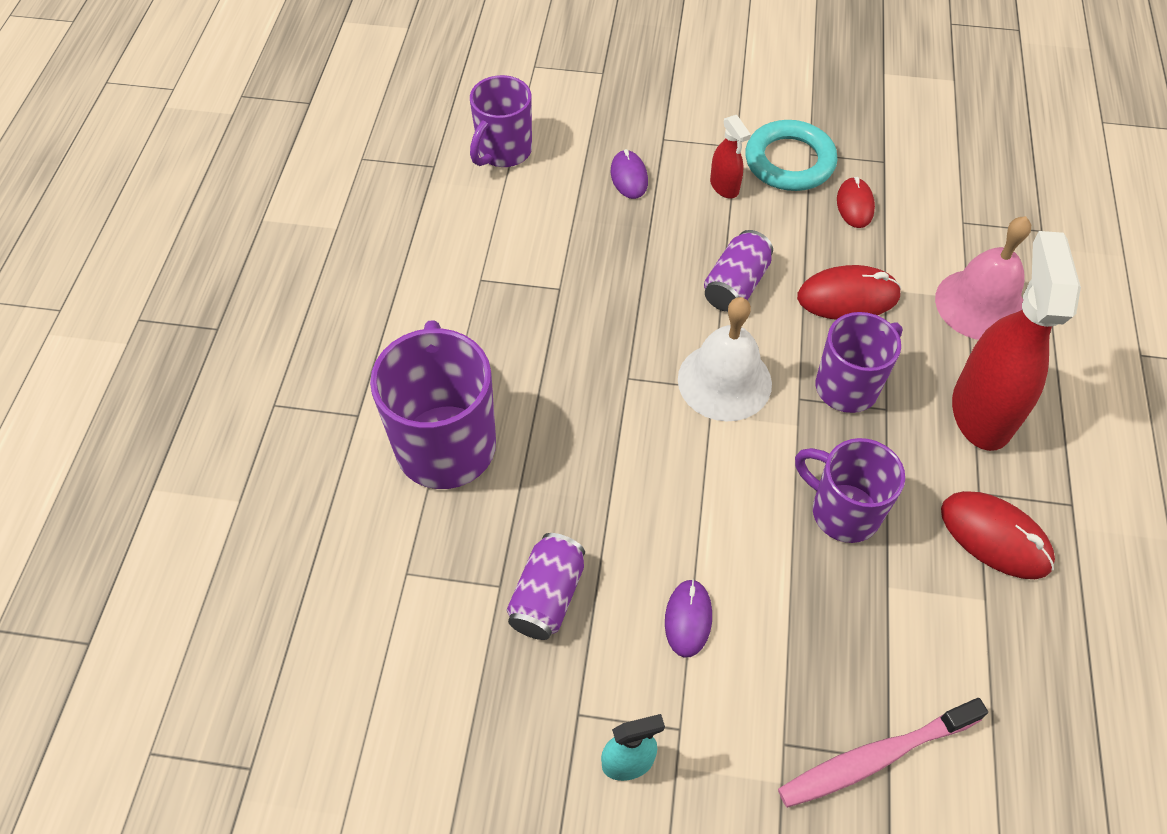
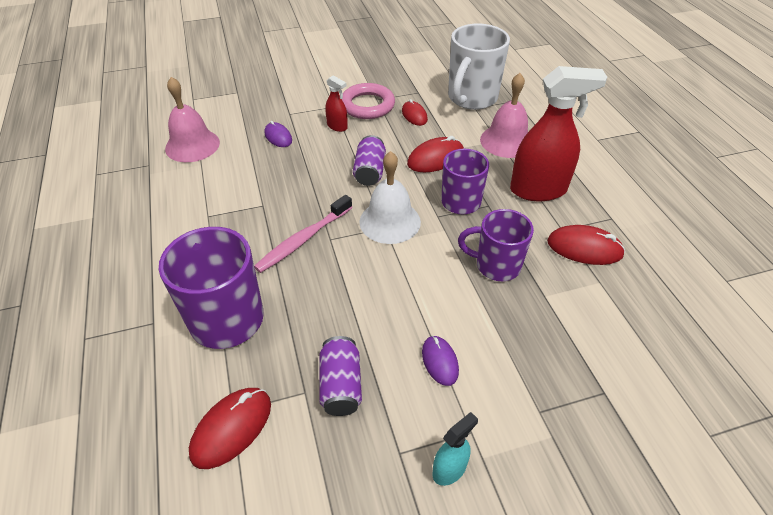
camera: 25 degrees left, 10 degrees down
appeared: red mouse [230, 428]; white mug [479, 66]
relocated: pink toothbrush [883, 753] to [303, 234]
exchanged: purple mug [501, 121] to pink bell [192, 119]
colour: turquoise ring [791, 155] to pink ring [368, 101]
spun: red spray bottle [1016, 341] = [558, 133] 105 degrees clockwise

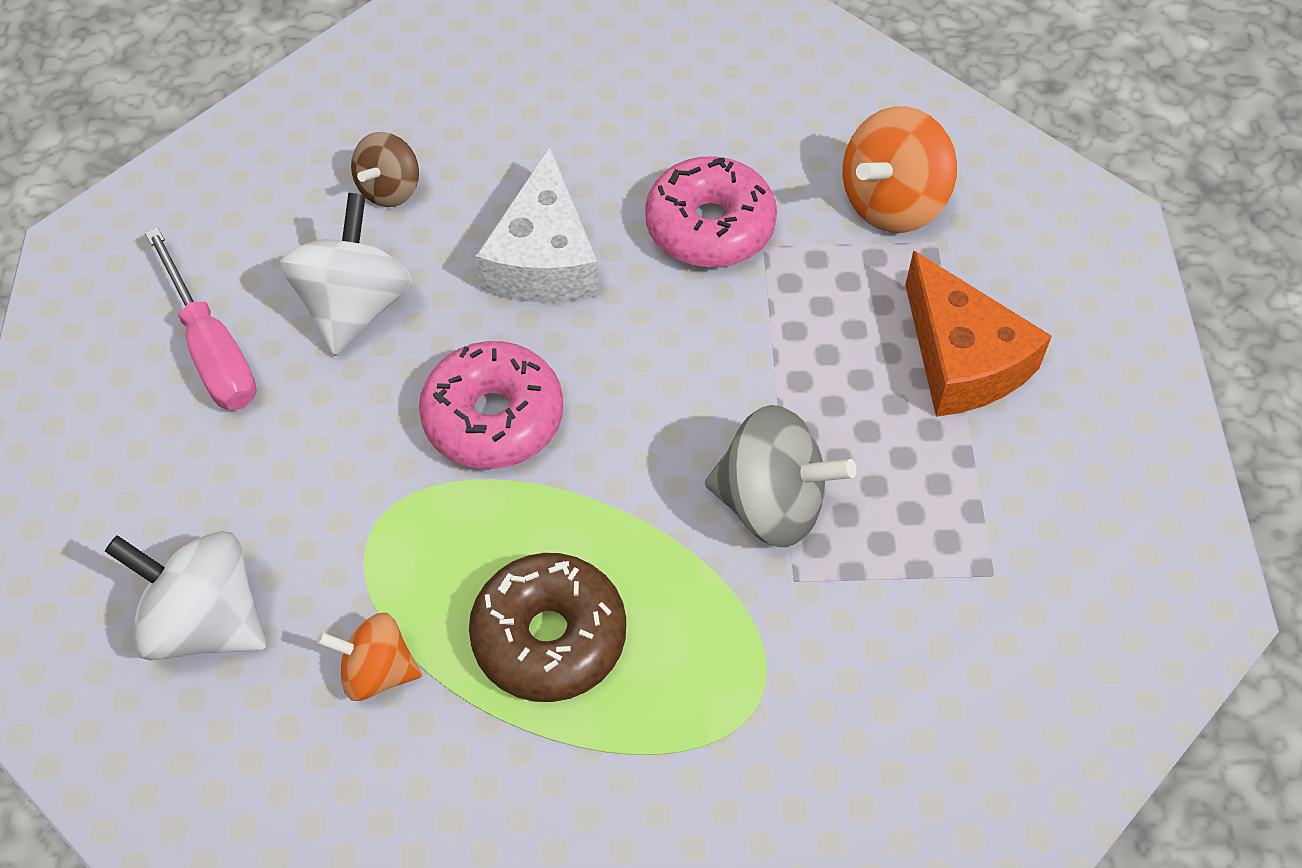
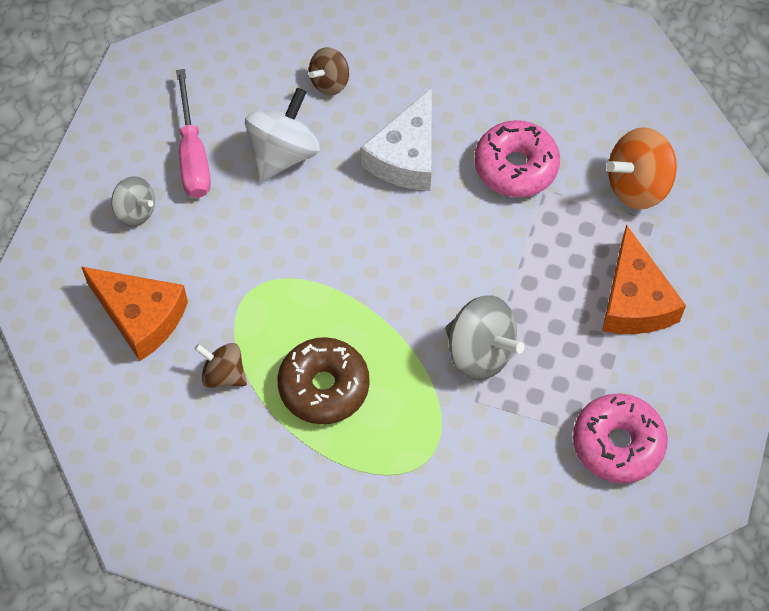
camera: 20 degrees right, 5 degrees up
appeared: grey spinning top [133, 201]
relocated: pink donut [491, 405] to [620, 438]
exchanged: white spinning top [186, 595] to orange cheese [134, 314]
colour: orange spinning top [369, 657] to brown spinning top [220, 365]

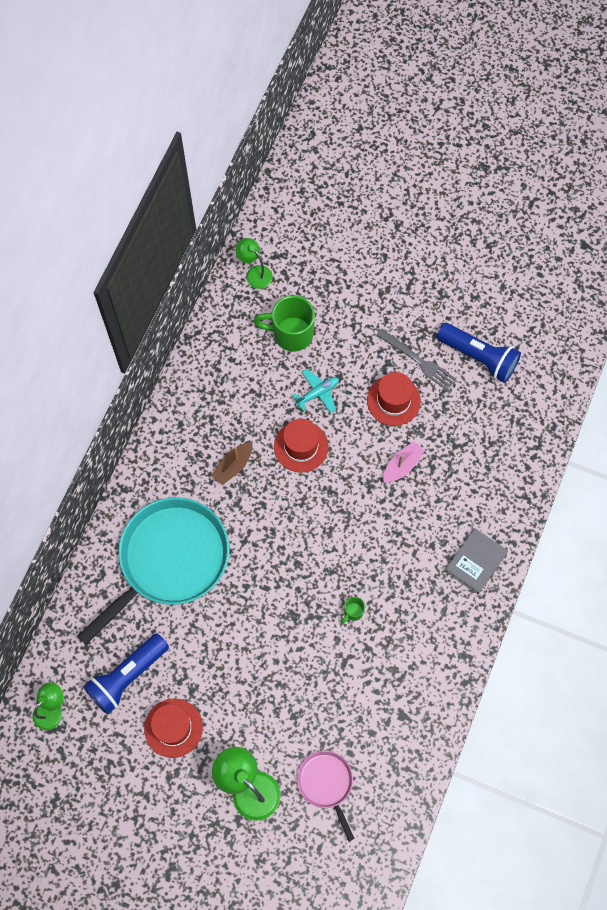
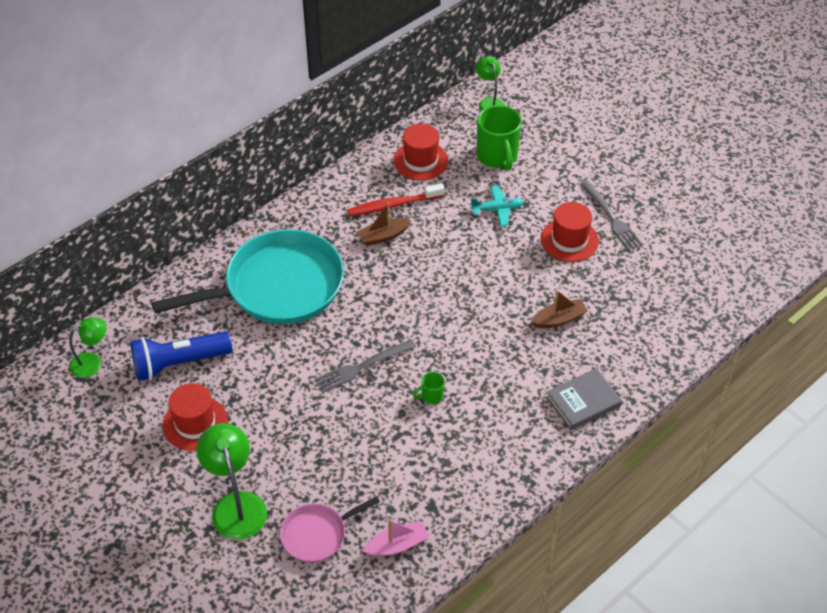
camera: 25 degrees right, 20 degrees down
missing: blue flashlight [479, 353]
appeared: grey fork [365, 366]; red toothbrush [395, 199]; brown boat [559, 309]
relocated: red hat [301, 446] to [420, 152]; pink boat [404, 462] to [396, 538]
spun: green mug [284, 323] = [499, 138] 135 degrees counterclockwise; pink pan [326, 796] = [330, 529] 120 degrees counterclockwise

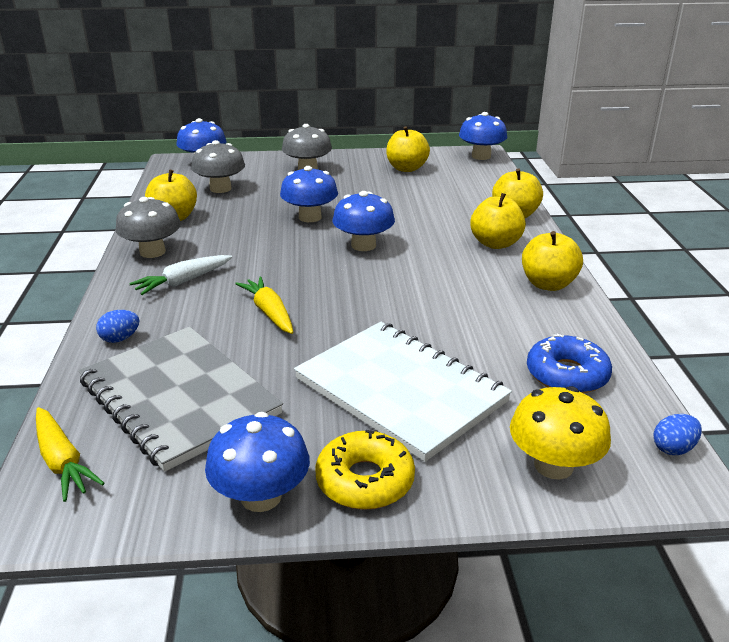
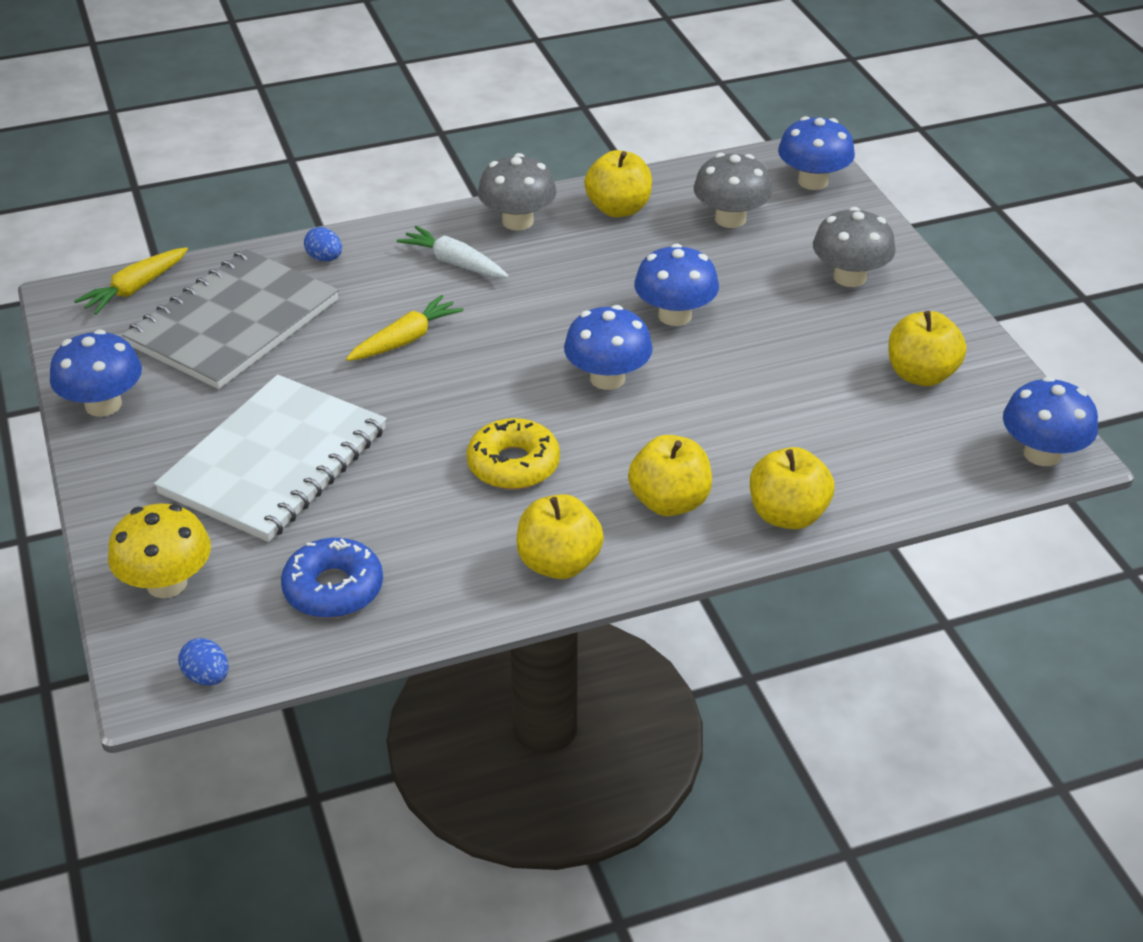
camera: 75 degrees right, 10 degrees up
relocated: yellow donut [365, 470] to [513, 453]

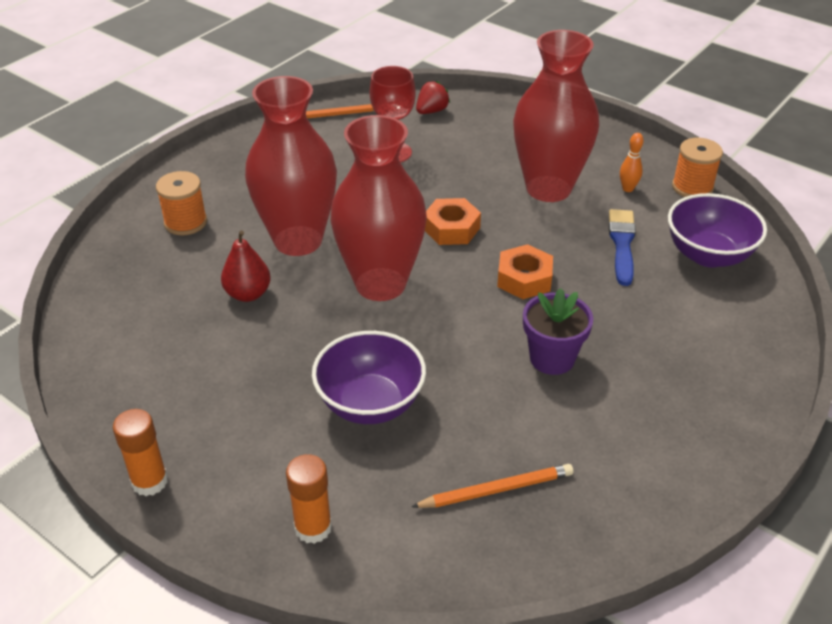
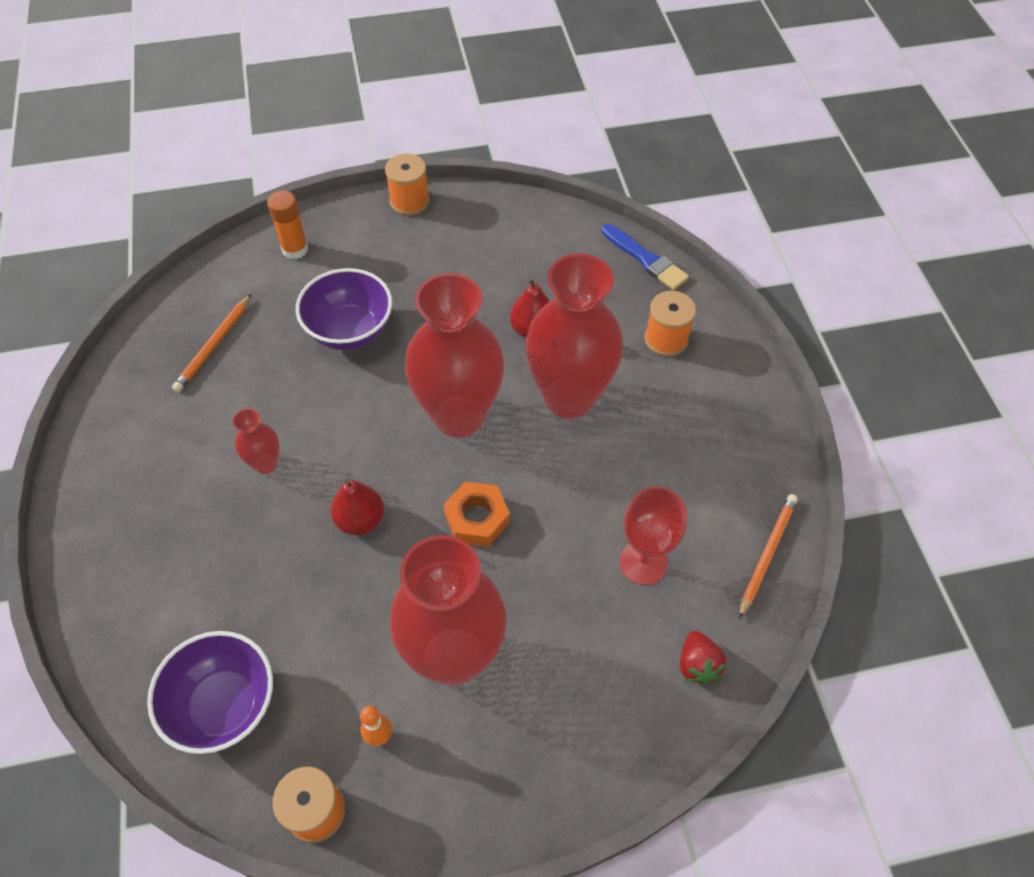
camera: 130 degrees right, 15 degrees up
relocated: blue brush [622, 247] to [645, 257]
exchanged: orange glue stick [140, 452] to orange spool [407, 184]; orange nut [525, 271] to red pear [357, 507]; purple flower pot [558, 331] to red vase [255, 441]

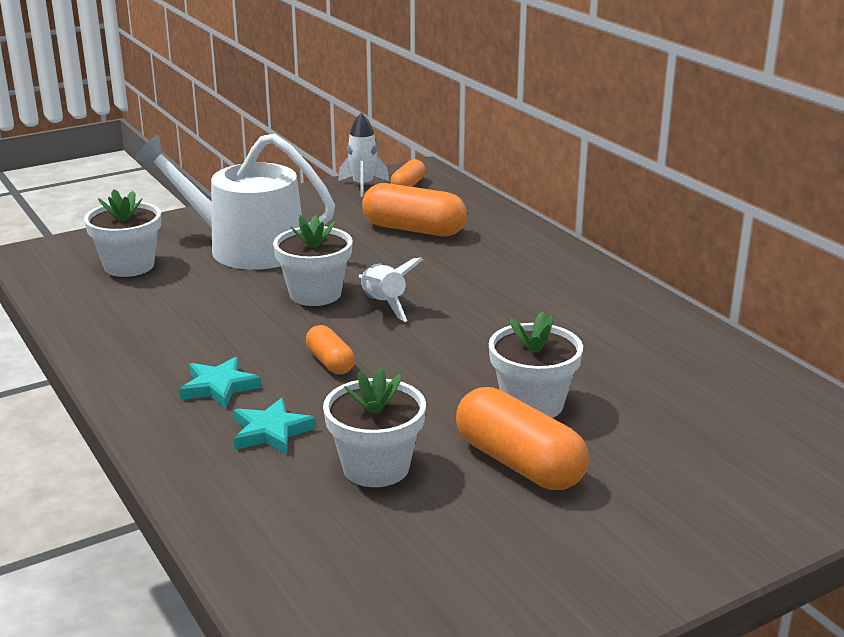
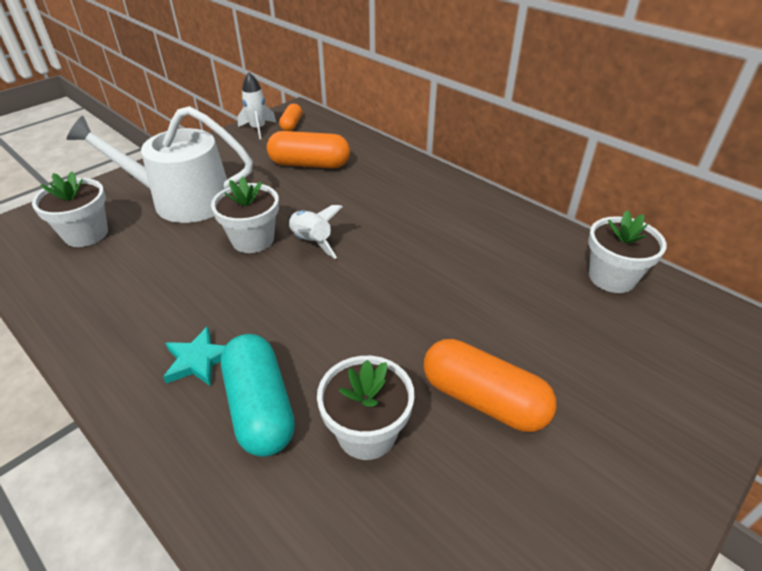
camera: 15 degrees left, 15 degrees up
missing: orange capsule [330, 349]
relocated: white flower pot [536, 364] to [627, 251]
exchanged: turquoise star [275, 426] to turquoise capsule [258, 395]

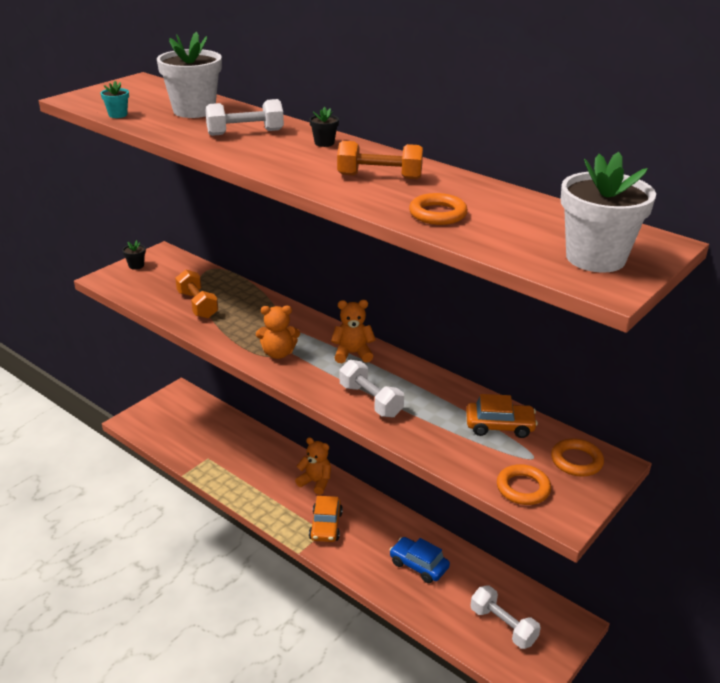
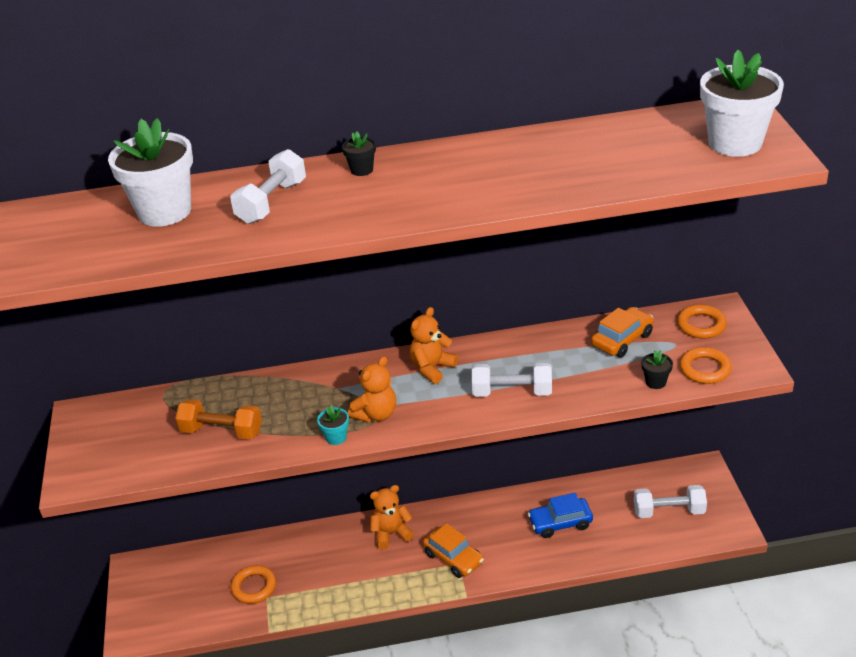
camera: 45 degrees left, 5 degrees up
missing: orange dumbbell [380, 160]
relocated: turquoise flower pot [115, 99] to [333, 425]; black flower pot [134, 255] to [657, 369]; orange ring [438, 209] to [253, 584]

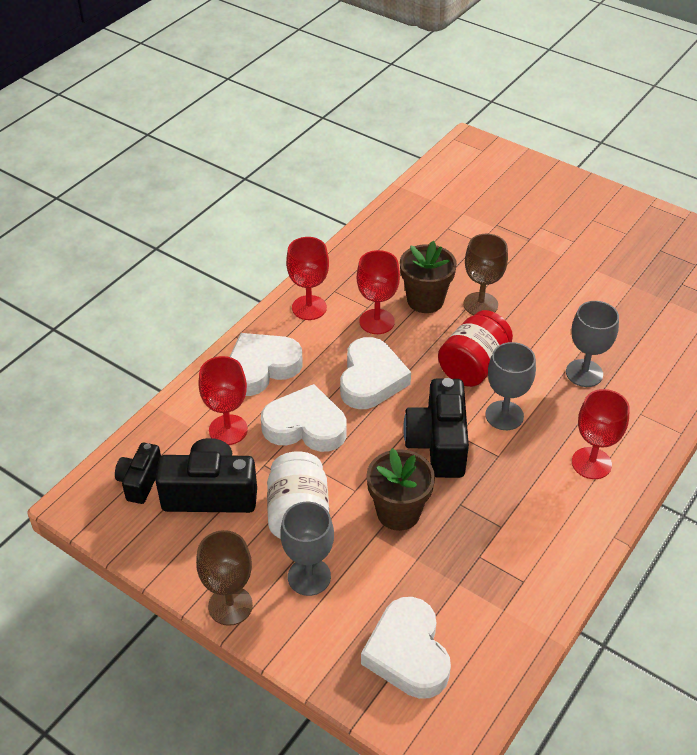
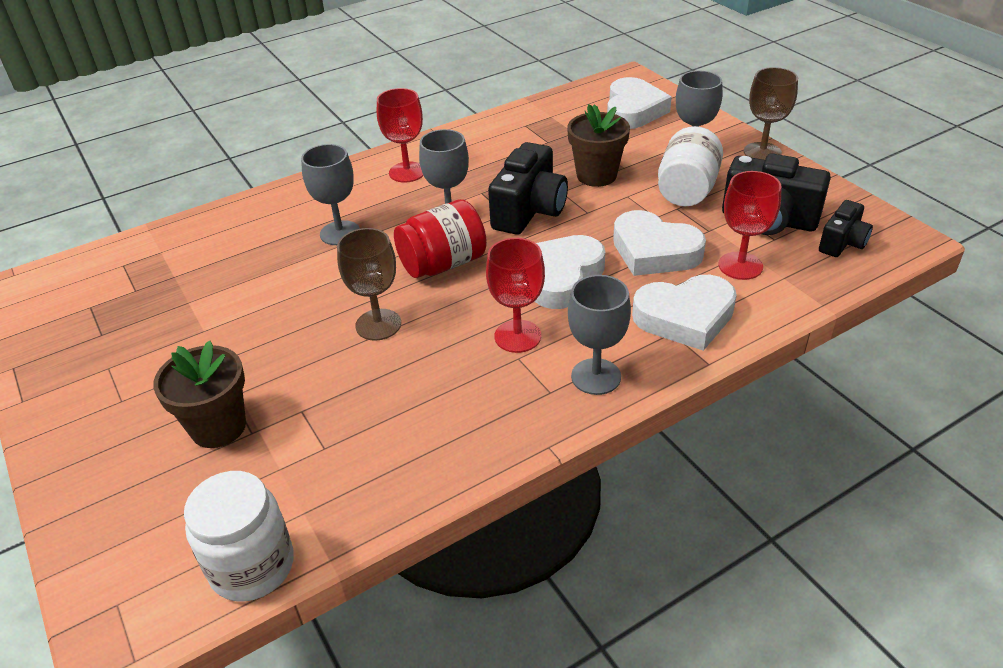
camera: 155 degrees left, 5 degrees down
appeared: white jar [239, 536]
relocated: brown flower pot [428, 277] to [199, 394]
colour: red goblet [307, 278] to grey goblet [599, 335]

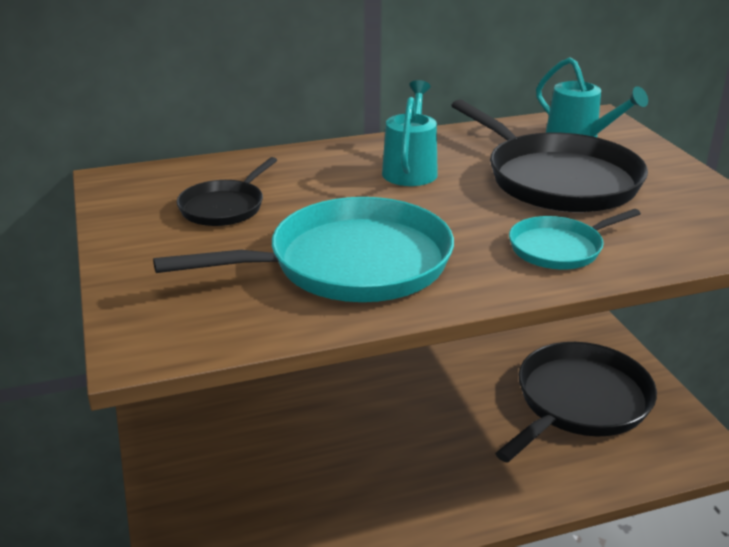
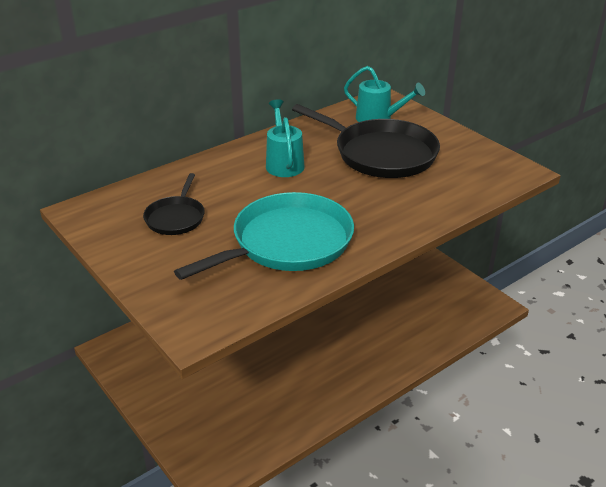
camera: 20 degrees left, 5 degrees up
missing: black pan [576, 402]; turquoise pan [575, 239]

